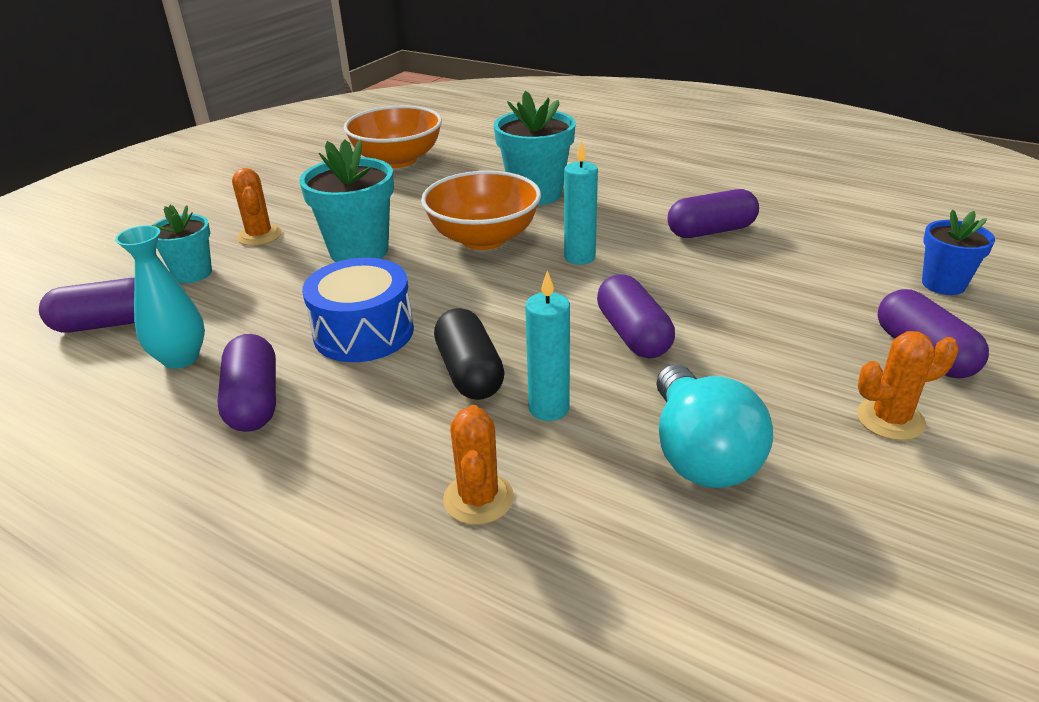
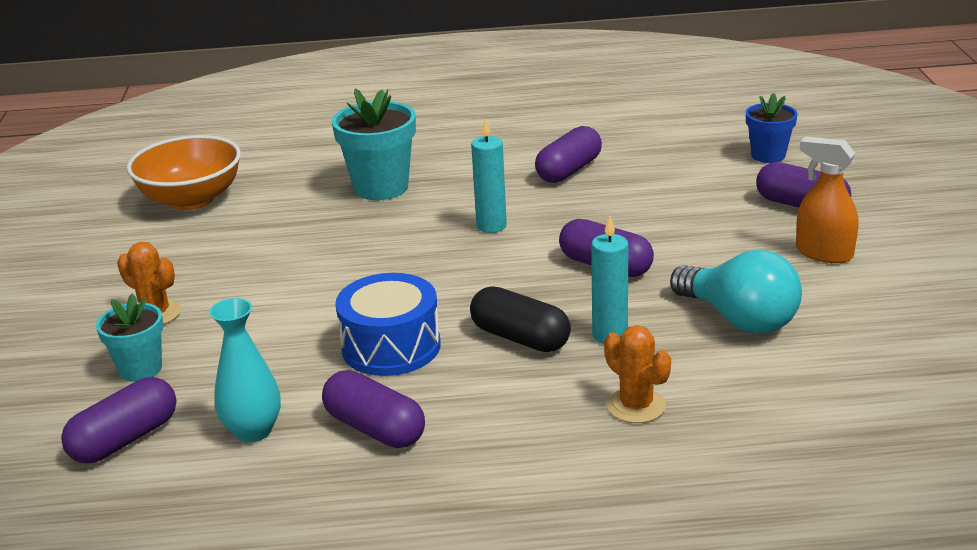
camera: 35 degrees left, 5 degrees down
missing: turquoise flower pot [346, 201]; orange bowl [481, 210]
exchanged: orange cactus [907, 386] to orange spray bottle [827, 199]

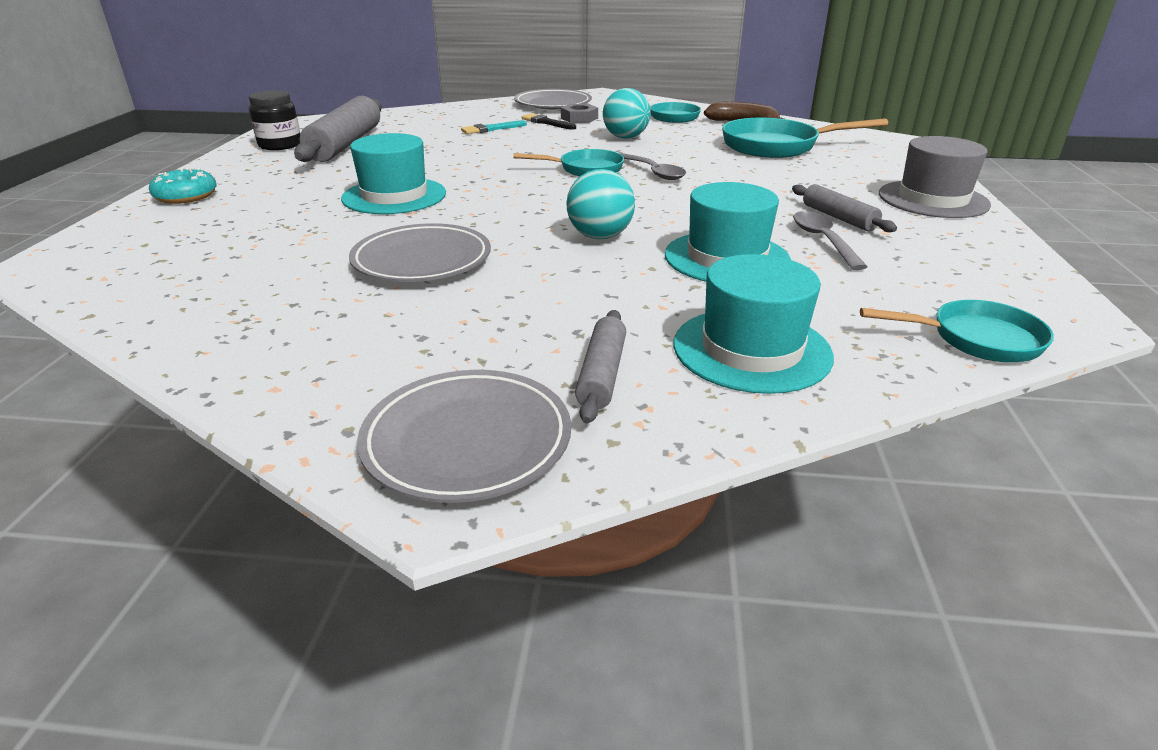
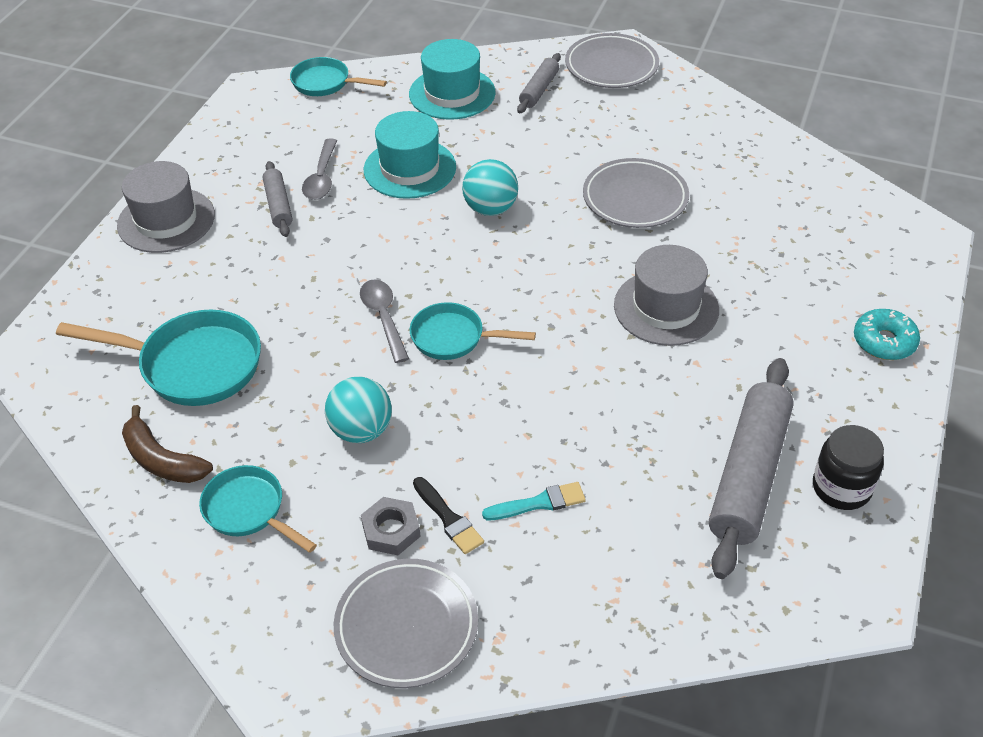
camera: 165 degrees left, 15 degrees up
colour: turquoise hat [393, 173] to grey hat [666, 295]

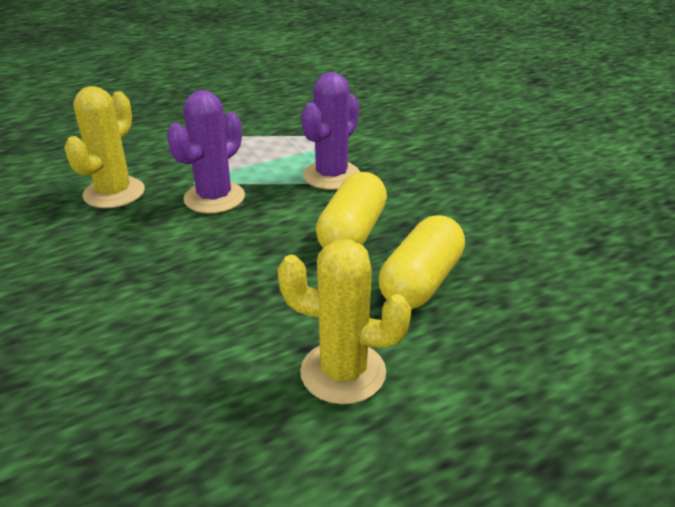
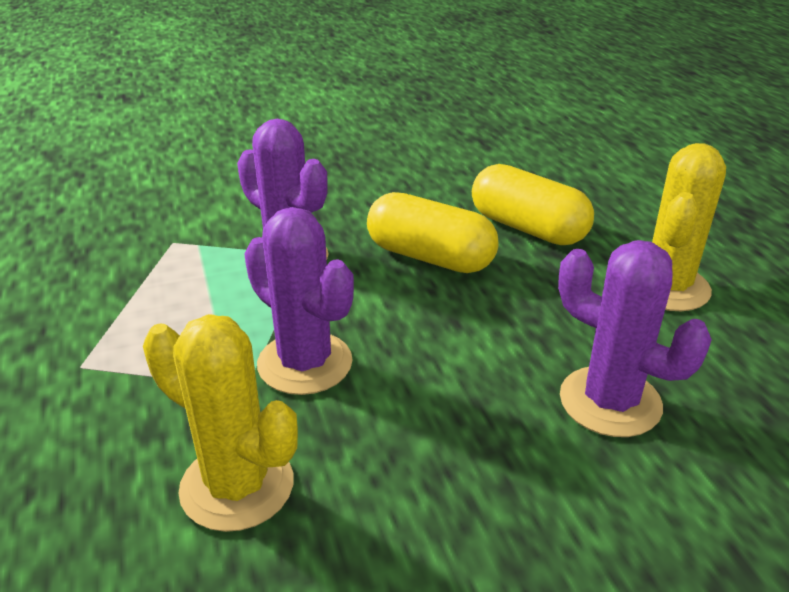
camera: 80 degrees left, 0 degrees up
appeared: purple cactus [635, 338]

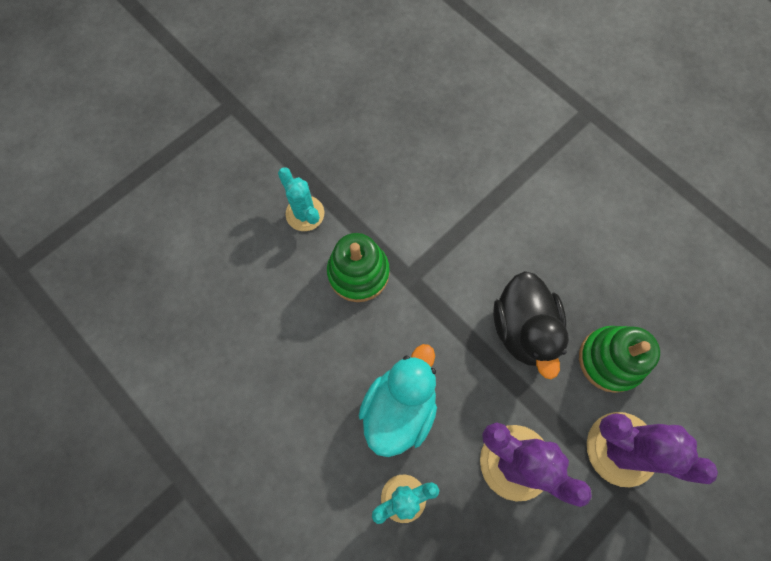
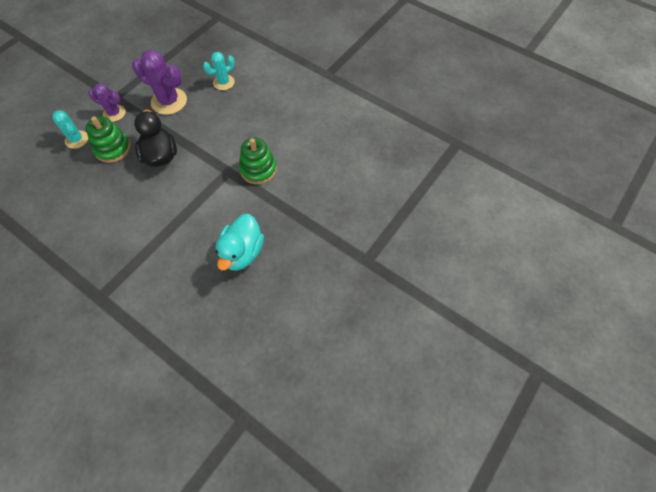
camera: 170 degrees right, 10 degrees down
relocated: turquoise cactus [301, 199] to [70, 129]; turquoise duck [398, 400] to [240, 242]
size: purple cactus [652, 449] = [107, 102] x0.62

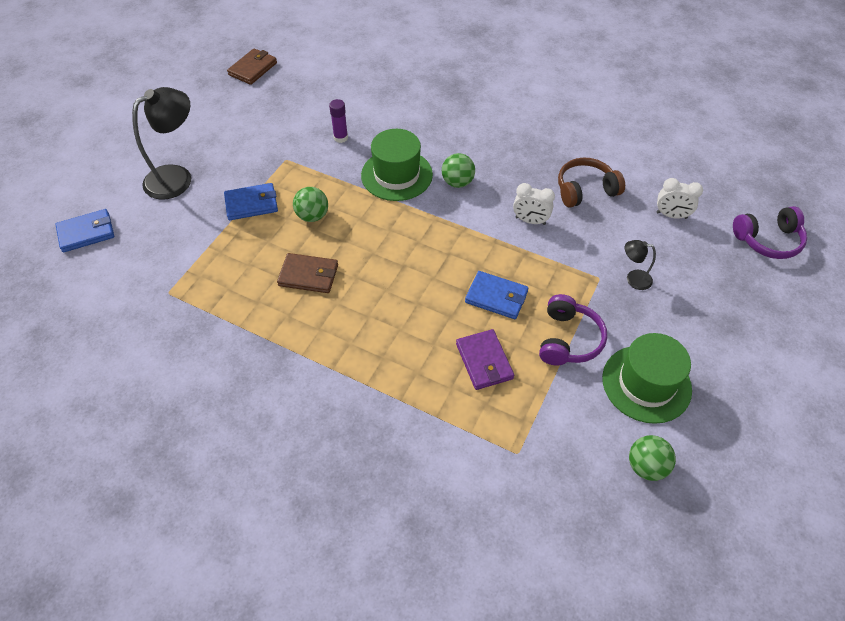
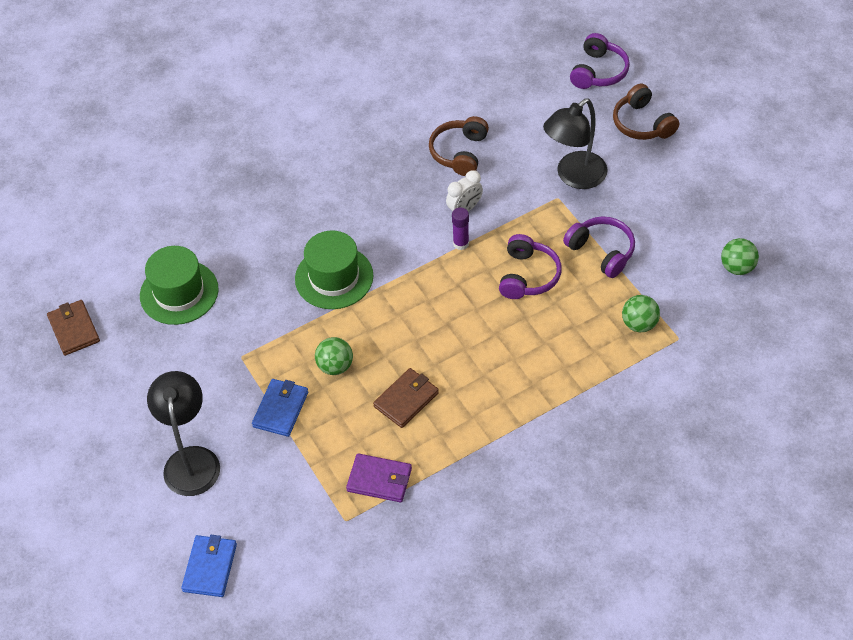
camera: 55 degrees left, 0 degrees up
missing: white clock [679, 198]
appeared: brown headphones [646, 111]
relocated: purple glue stick [338, 121] to [460, 228]; green ball [458, 170] to [641, 313]; purple wallet [485, 359] to [379, 477]; green hat [647, 378] to [179, 285]
exchanged: blue wallet [496, 295] to purple headphones [530, 266]
size: black lamp [640, 265] = [575, 144] x2.07

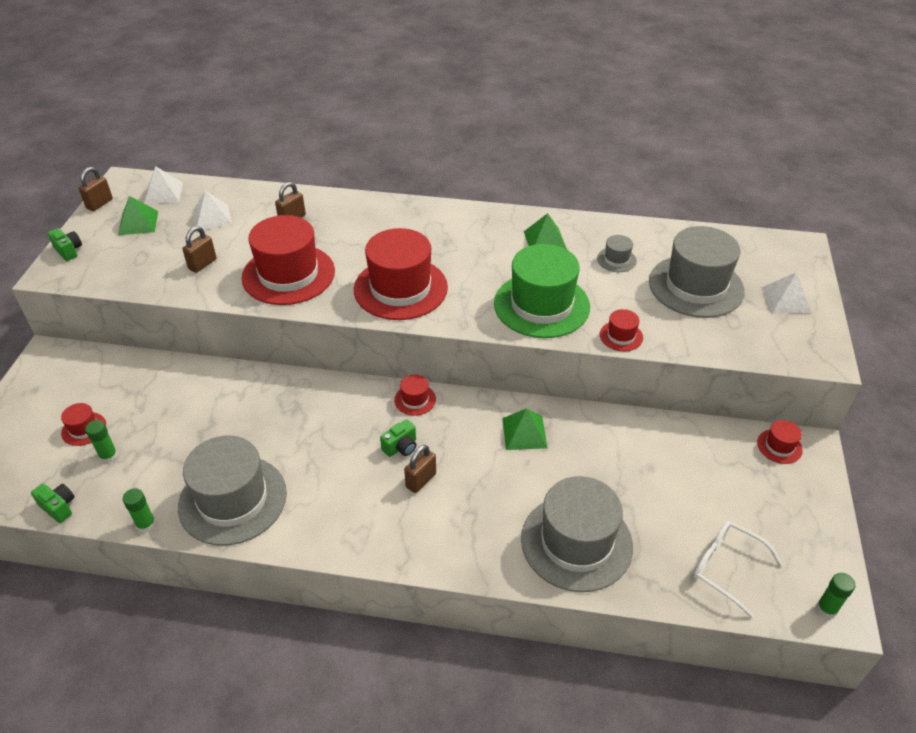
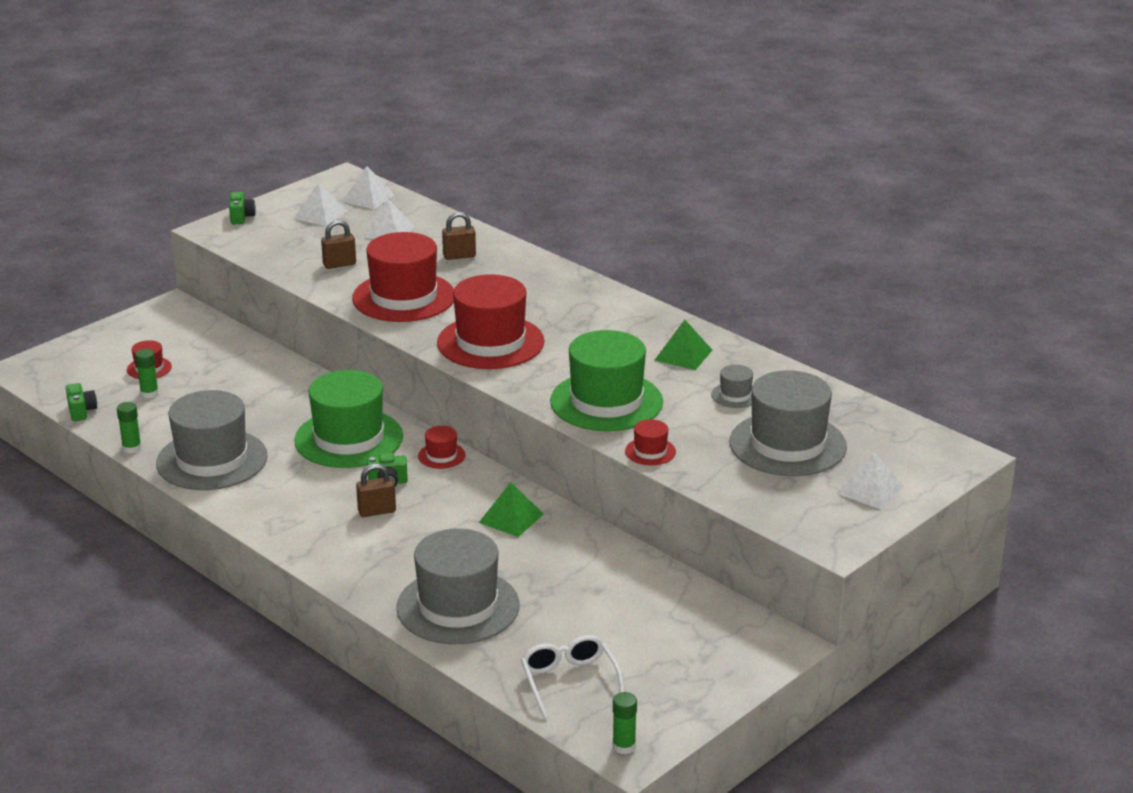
camera: 35 degrees right, 15 degrees down
missing: brown padlock [96, 189]; red hat [780, 442]
appeared: green hat [348, 419]
colour: green pyramid [138, 215] to white pyramid [320, 204]

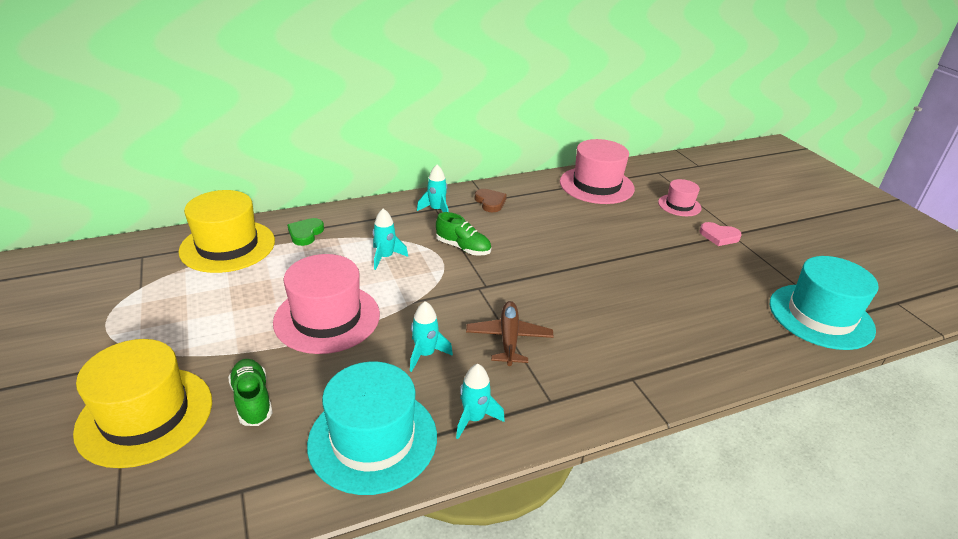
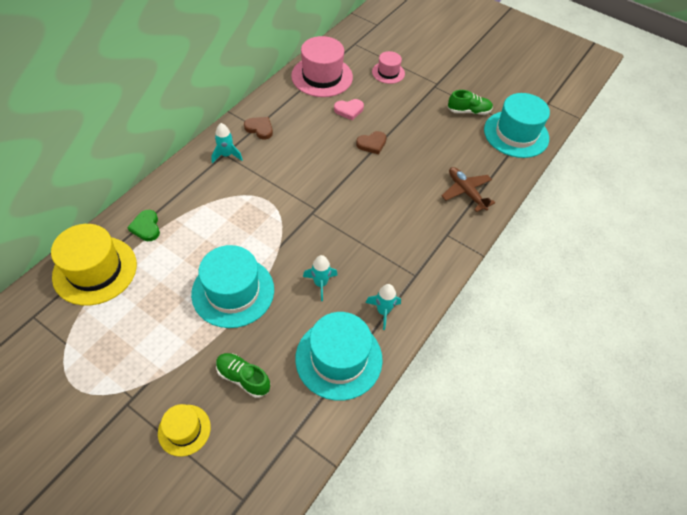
camera: 35 degrees left, 20 degrees up
missing: turquoise rocket [390, 239]
appeared: brown heart [371, 142]
relocated: green shoe [463, 234] to [470, 102]; brown plane [510, 333] to [468, 189]; pink heart [721, 234] to [349, 109]
colour: pink hat [326, 304] to turquoise hat [232, 286]
size: yellow hat [142, 403] = [184, 430] x0.55

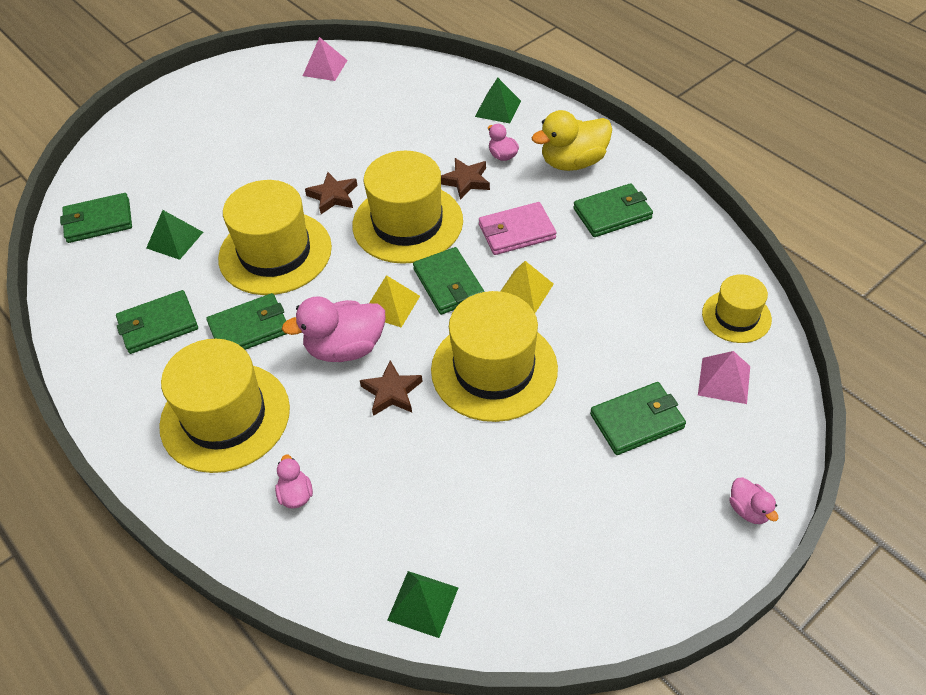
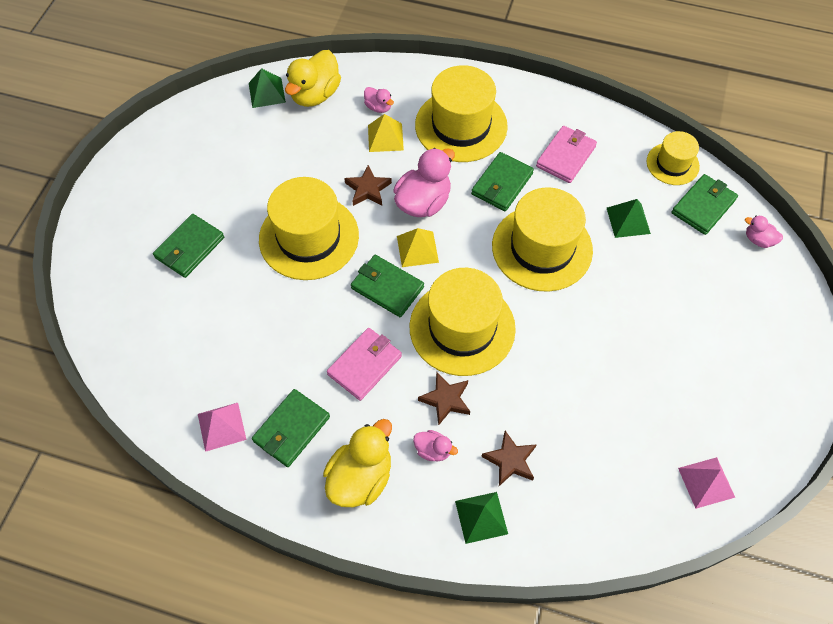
camera: 145 degrees right, 10 degrees up
appeared: yellow duck [313, 78]
relocated: brown star [331, 193] to [509, 458]; yellow pyramid [527, 287] to [386, 133]; pink pyramid [724, 377] to [222, 427]; yellow hat [737, 308] to [673, 158]; pink duck [753, 500] to [764, 231]
colour: green wallet [157, 322] to pink wallet [566, 154]

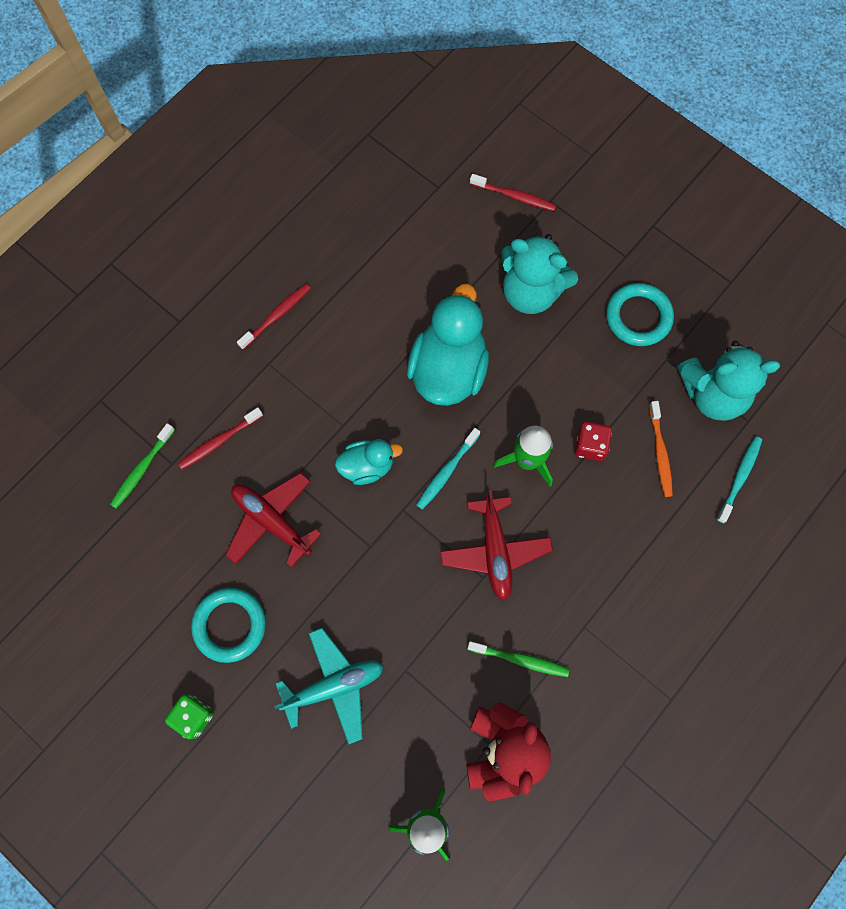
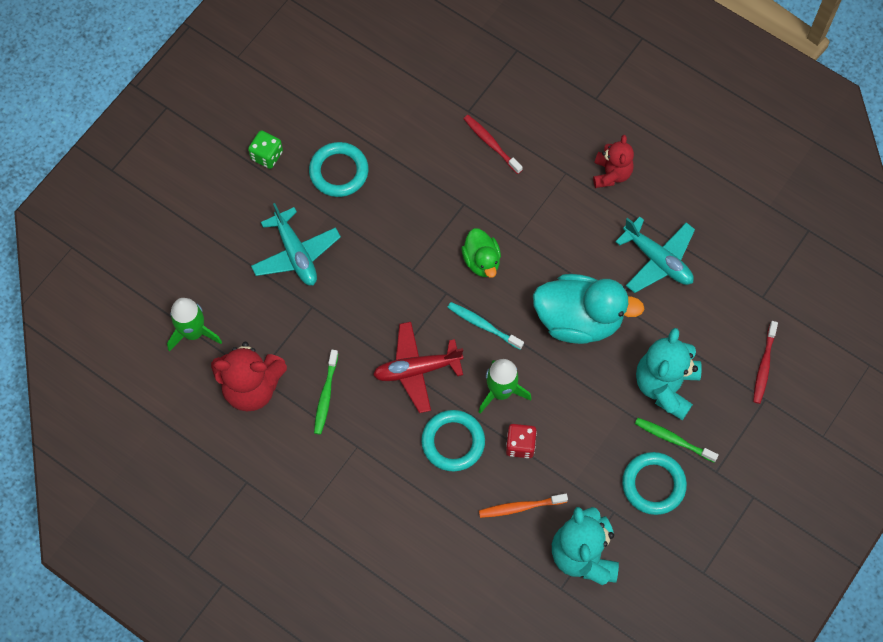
camera: 85 degrees right, 5 degrees down
missing: red plane [273, 520]; turquoise toothbrush [739, 479]
appeared: turquoise ring [453, 440]; turquoise plane [655, 255]
relocated: green toothbrush [142, 466] to [677, 440]
exchanged: red toothbrush [274, 317] to red teddy bear [613, 161]
colour: turquoise duck [369, 462] to green duck [481, 253]

